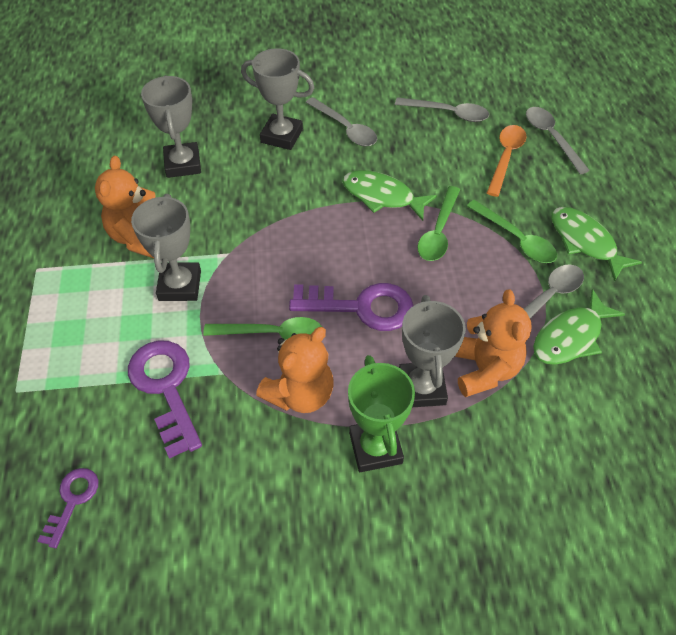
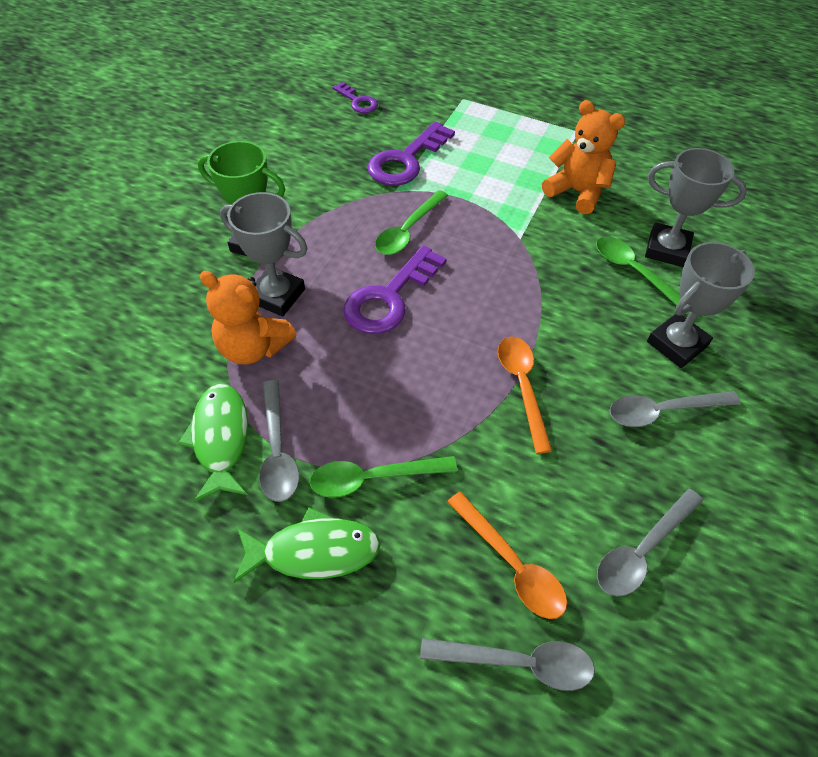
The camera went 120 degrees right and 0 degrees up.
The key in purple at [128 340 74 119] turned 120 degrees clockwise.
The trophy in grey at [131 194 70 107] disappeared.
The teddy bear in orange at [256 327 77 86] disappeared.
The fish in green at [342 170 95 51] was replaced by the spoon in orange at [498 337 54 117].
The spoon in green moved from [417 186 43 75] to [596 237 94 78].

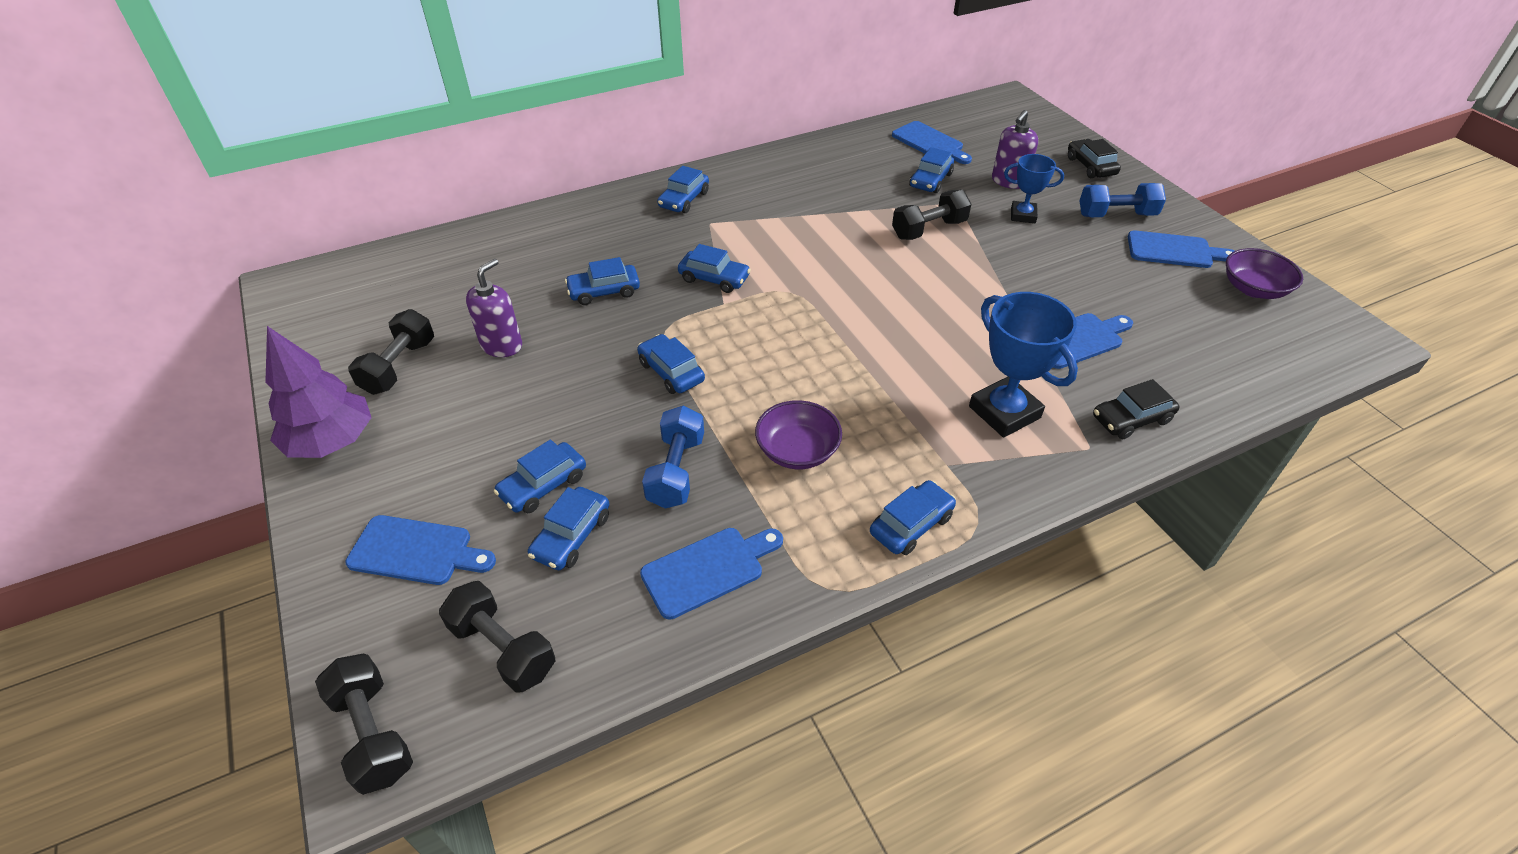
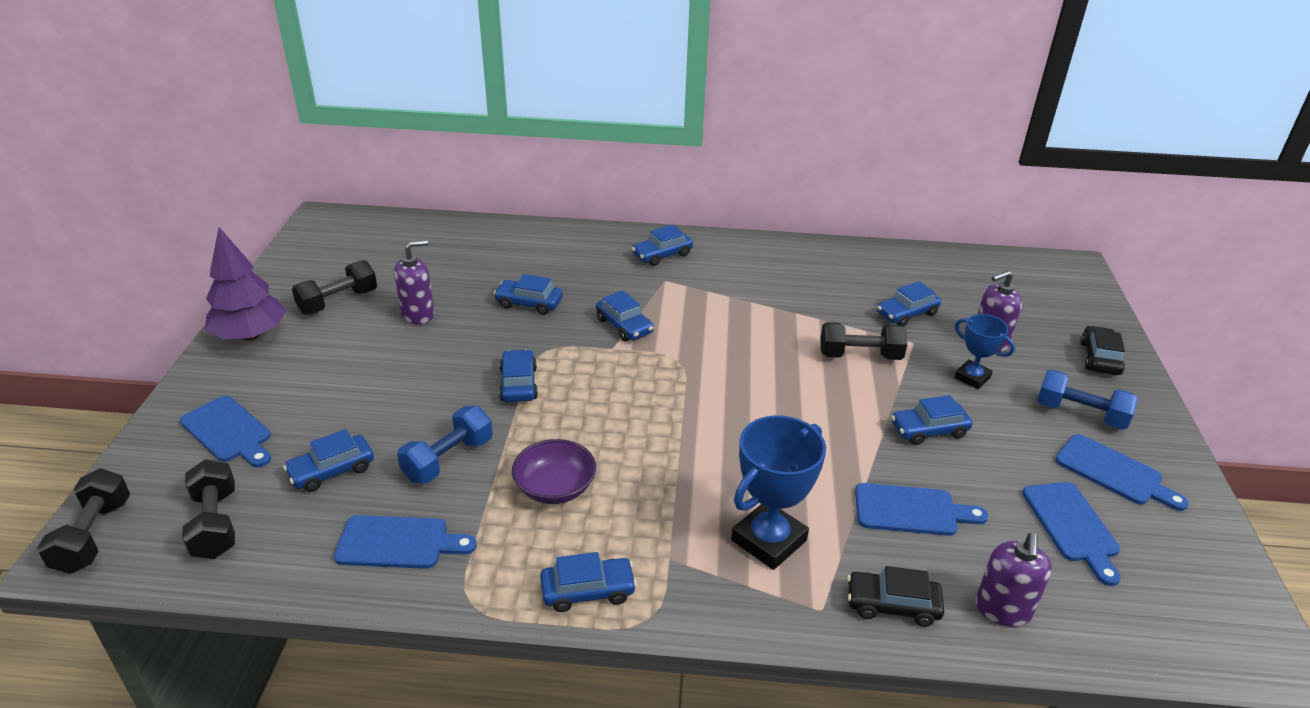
The camera went 30 degrees right and 10 degrees down.
The car in blue moved from [494 439 92 74] to [891 395 82 50].
The cutting board in blue moved from [892 121 80 43] to [1022 482 99 104].
The trophy in blue at [969 292 109 146] turned 45 degrees clockwise.
The bowl in purple at [1226 248 77 51] disappeared.
The soap dispenser in purple at [975 533 77 94] appeared.

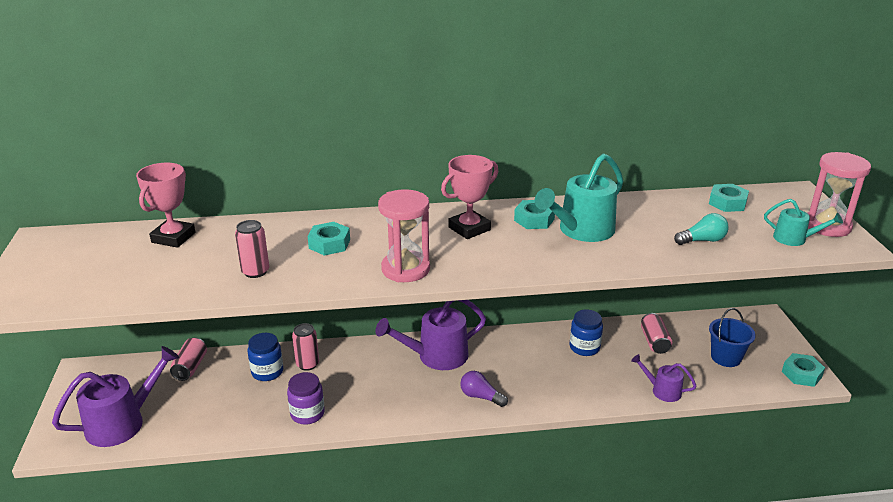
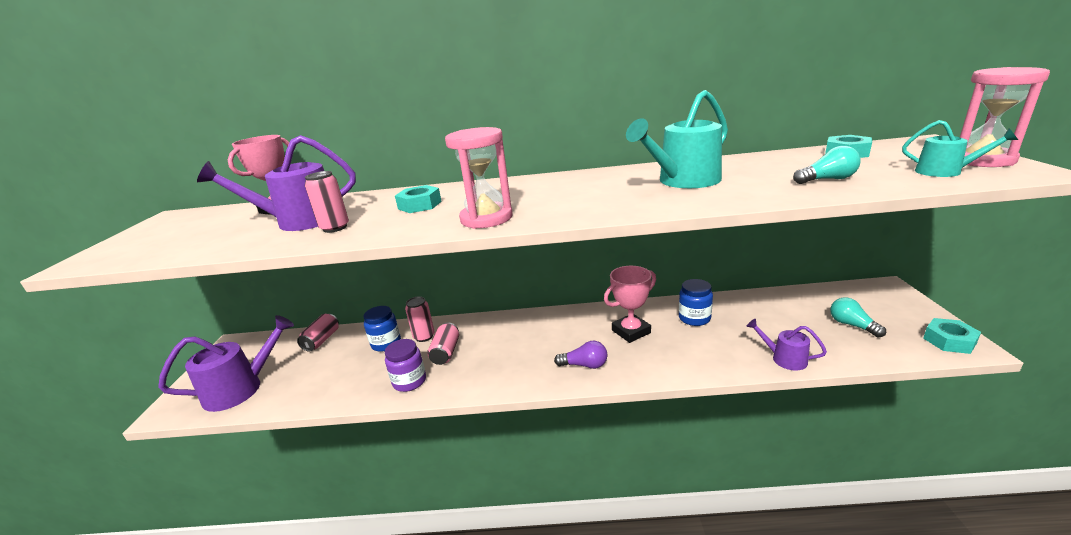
The camera went 10 degrees right and 5 degrees down.
The watering can in purple moved from [375 300 111 70] to [197 135 159 96].
The trophy in pink moved from [441 155 58 84] to [604 266 52 77].
The light bulb in purple at [460 371 48 36] turned 150 degrees clockwise.
The nut in turquoise at [514 200 41 29] disappeared.
The can in pink moved from [641 313 31 41] to [427 322 32 43].
The bucket in blue at [709 308 47 59] was replaced by the light bulb in turquoise at [830 298 56 40].

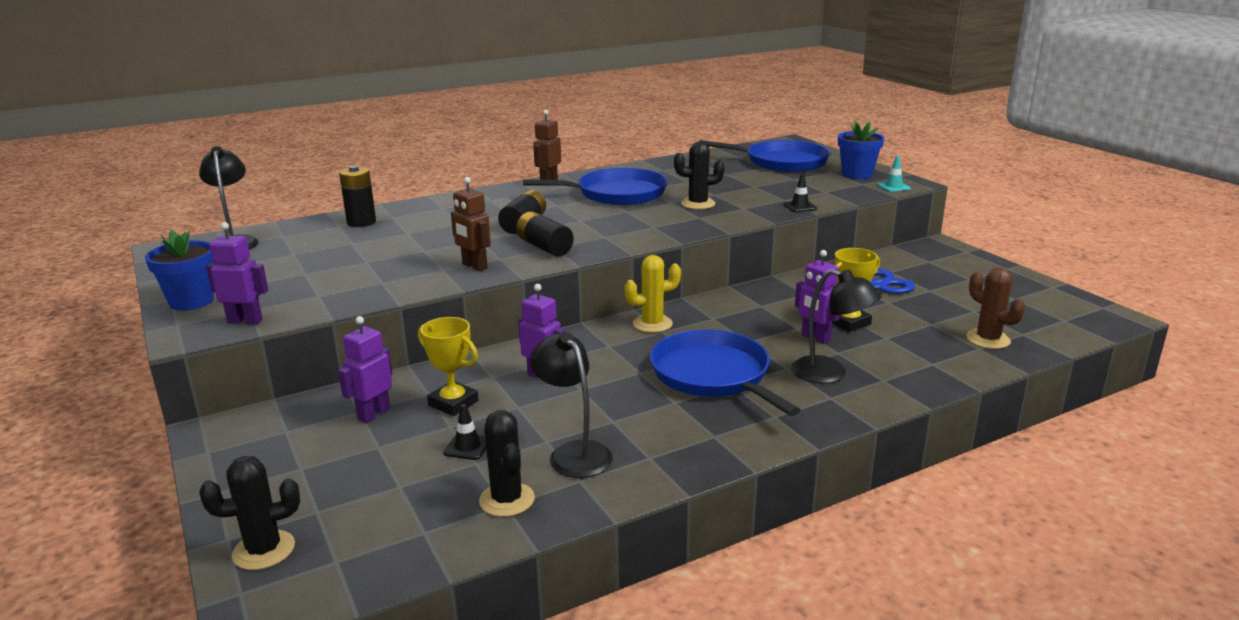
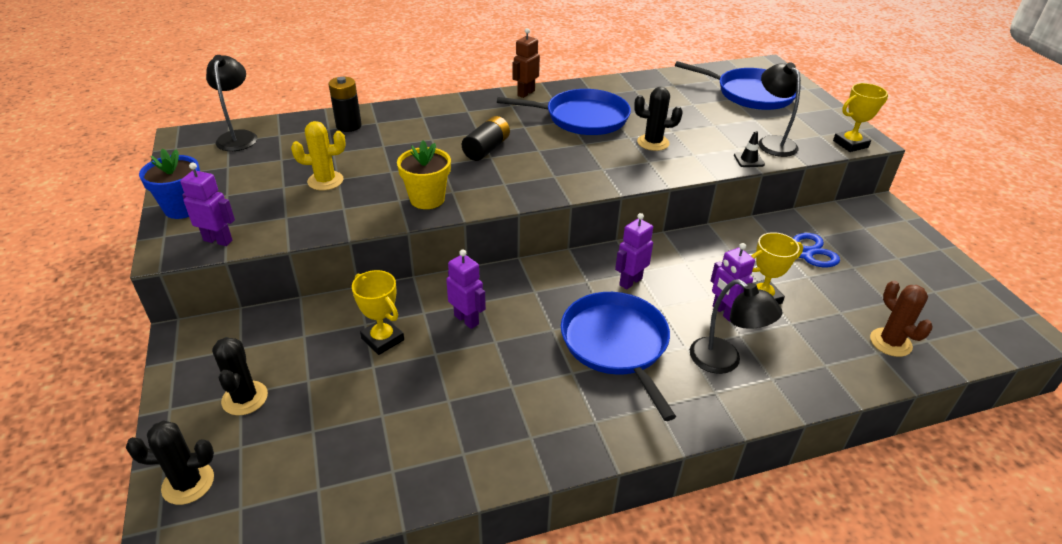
The camera went 10 degrees right and 15 degrees up.
The robot in purple moved from [338 316 54 107] to [615 213 38 77].
The traffic cone in black at [443 404 43 56] disappeared.
The robot in brown at [451 177 40 94] was replaced by the flower pot in yellow at [397 140 54 69].
The cactus in black moved from [479 410 56 107] to [212 337 56 78].
The battery in black at [516 211 58 45] disappeared.
The lamp in black moved from [530 332 83 146] to [758 62 43 95].
The cactus in yellow moved from [624 255 57 78] to [291 121 55 69].
The flower pot in blue at [838 120 46 59] disappeared.
The traffic cone in turquoise at [878 156 33 36] was replaced by the trophy in yellow at [833 83 55 69].

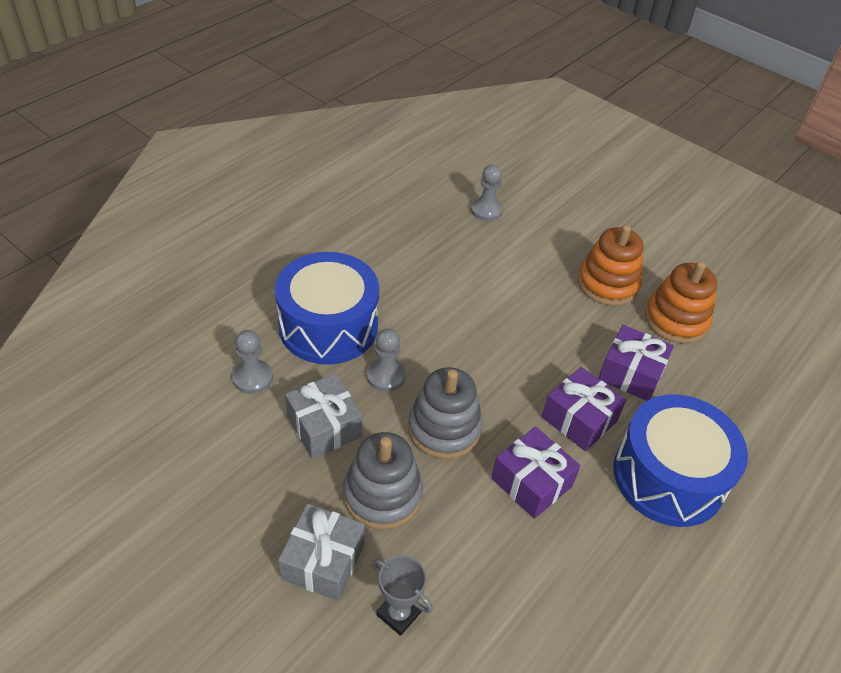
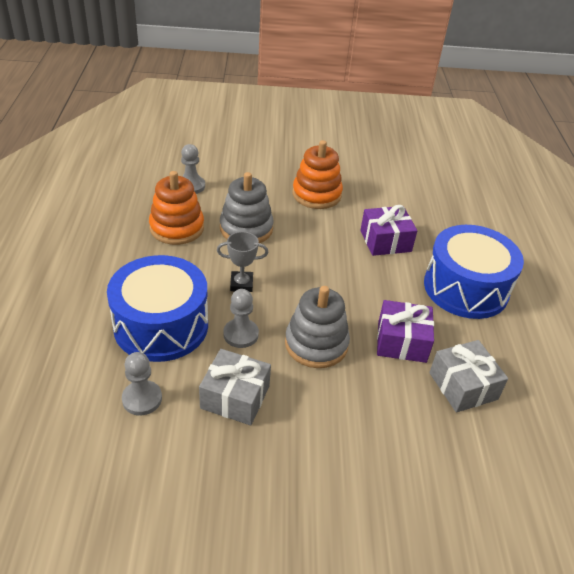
The camera went 40 degrees left and 5 degrees down.
The gift in grey moved from [278 503 87 98] to [429 340 79 73].
The stacking toy in grey moved from [343 432 80 98] to [220 172 54 71].
The trophy in grey moved from [372 556 61 80] to [217 232 51 60].
The gift in purple at [542 367 84 84] disappeared.
The stacking toy in orange moved from [645 261 72 83] to [149 171 55 74].

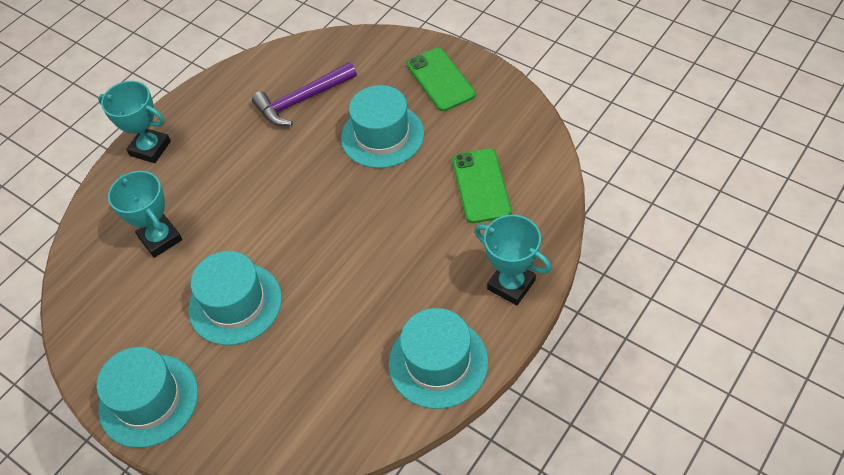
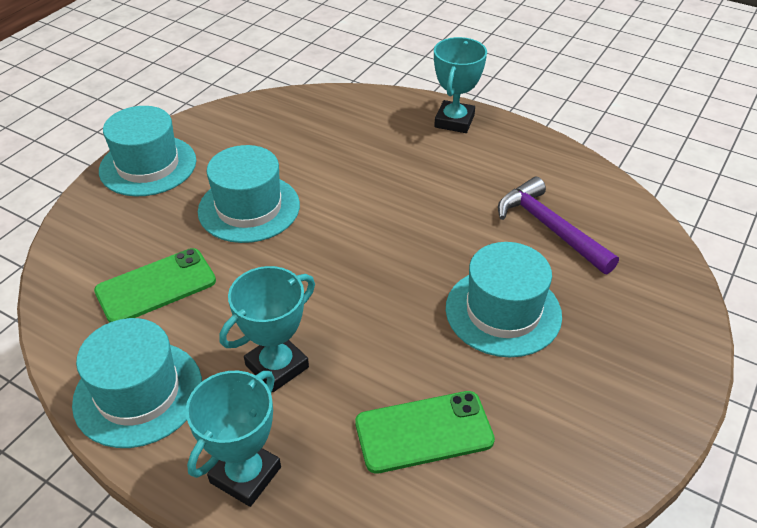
The camera went 80 degrees right and 10 degrees down.
The trophy in turquoise moved from [108 171 74 87] to [220 266 95 126].
The phone in green moved from [407 48 69 63] to [94 248 122 75].

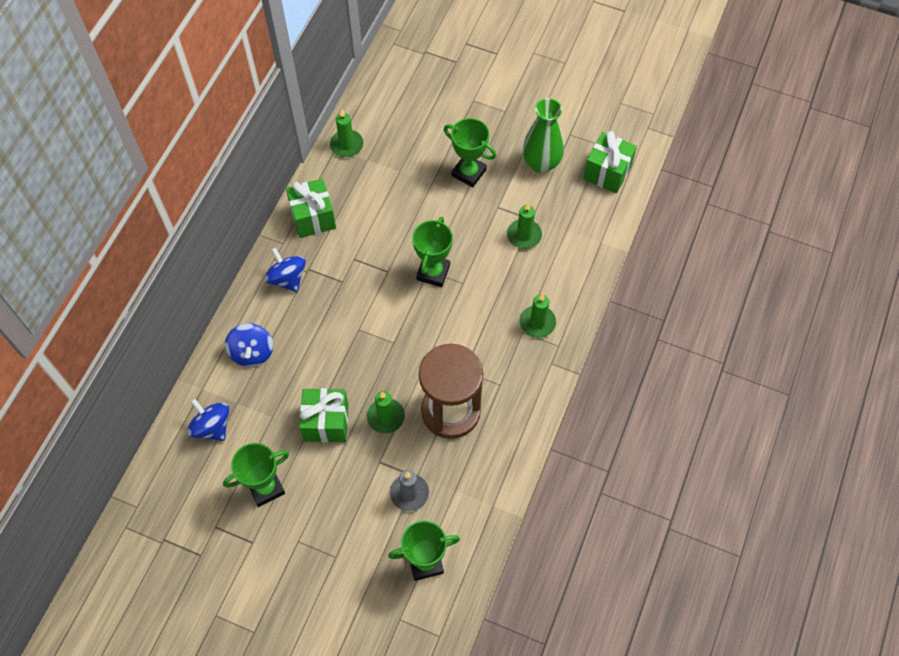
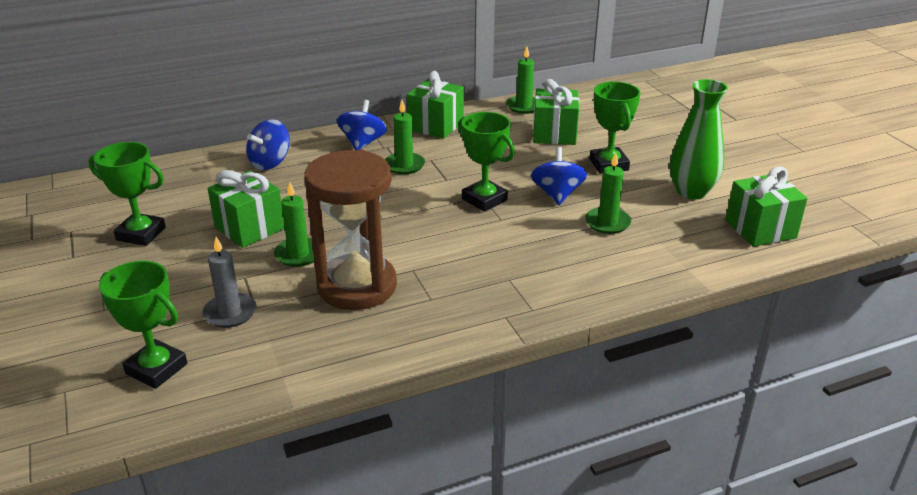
The camera went 45 degrees right and 30 degrees down.
The spinning top in blue moved from [187 399 42 42] to [531 147 56 58].
The trophy in green at [412 217 41 70] turned 75 degrees clockwise.
The candle in green moved from [520 294 36 44] to [385 100 40 74].
The gift in green at [533 79 46 66] appeared.

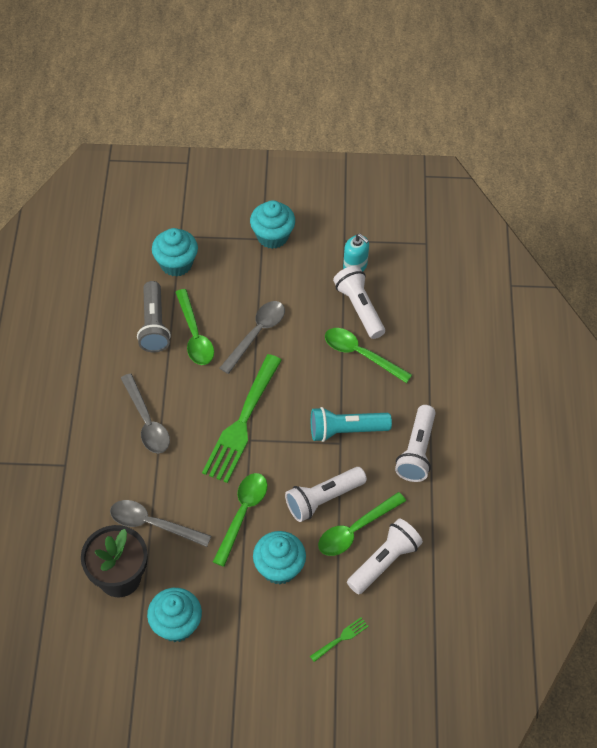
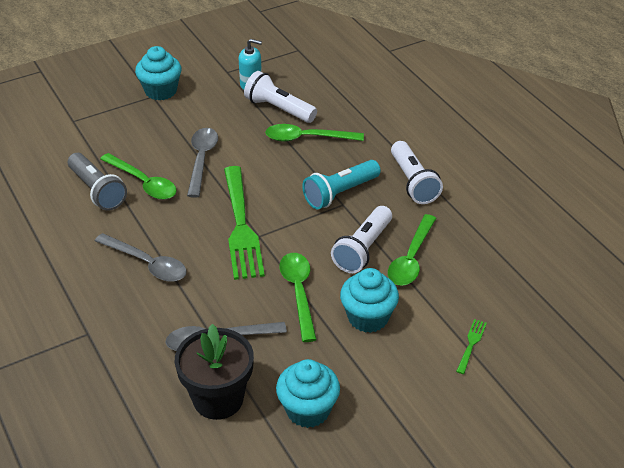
The camera went 30 degrees left and 15 degrees down.
The cupcake in turquoise at [152 228 46 49] disappeared.
The flashlight in white at [347 518 76 77] disappeared.

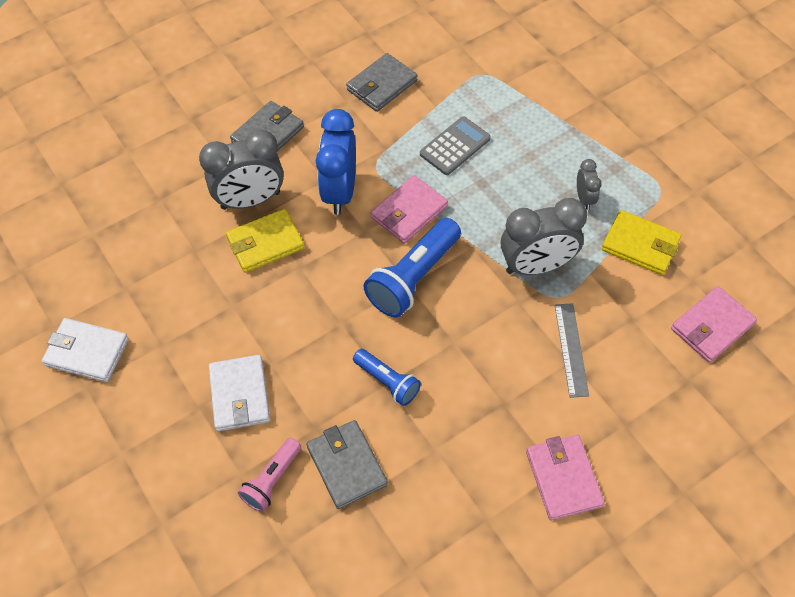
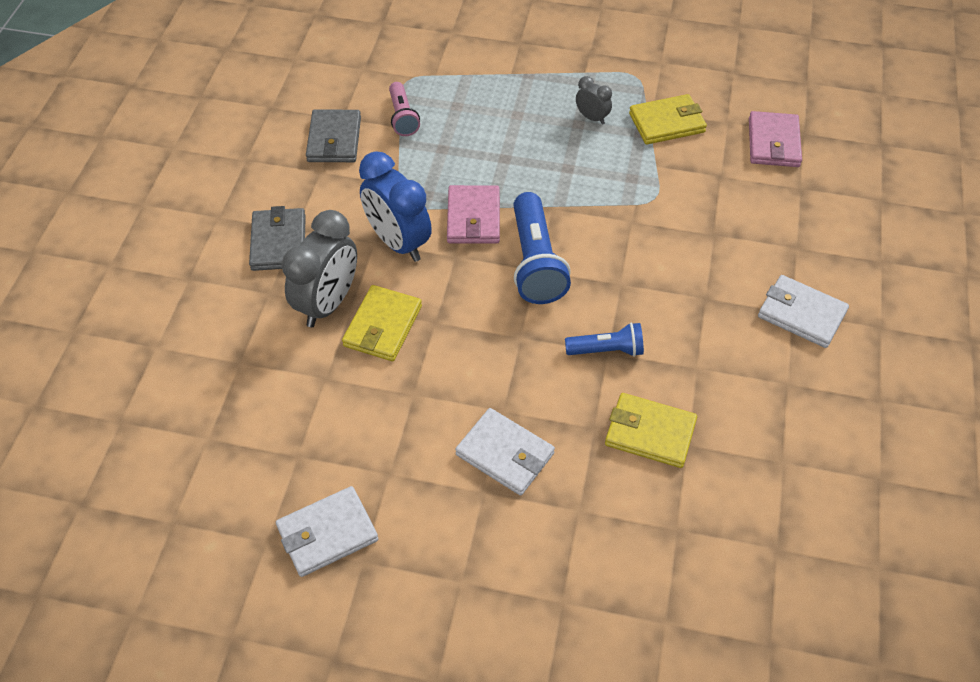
The camera went 45 degrees left and 5 degrees down.
The flashlight in pink moved from [238 438 63 74] to [389 82 31 54].
The wallet in grey at [306 420 82 89] became the wallet in yellow at [605 393 92 75].
The calculator in grey at [420 116 71 59] disappeared.
The clock in grey at [501 198 86 77] disappeared.
The wallet in pink at [526 435 79 85] became the wallet in white at [758 275 91 73].
The ruler in grey at [555 303 34 95] disappeared.

